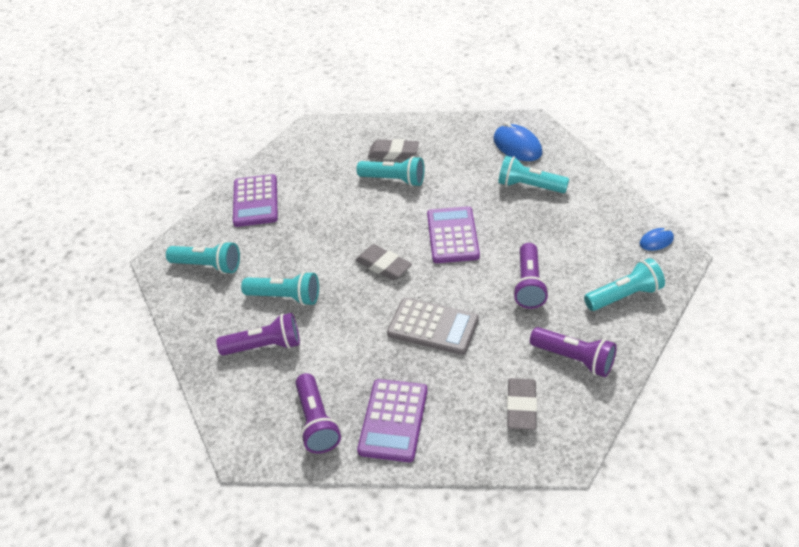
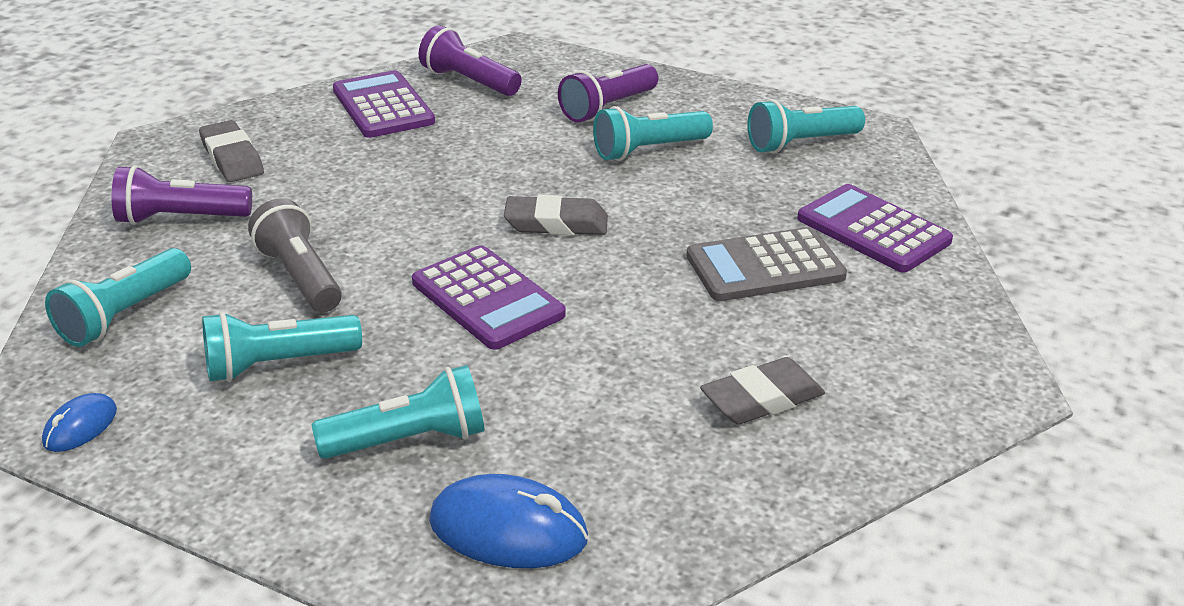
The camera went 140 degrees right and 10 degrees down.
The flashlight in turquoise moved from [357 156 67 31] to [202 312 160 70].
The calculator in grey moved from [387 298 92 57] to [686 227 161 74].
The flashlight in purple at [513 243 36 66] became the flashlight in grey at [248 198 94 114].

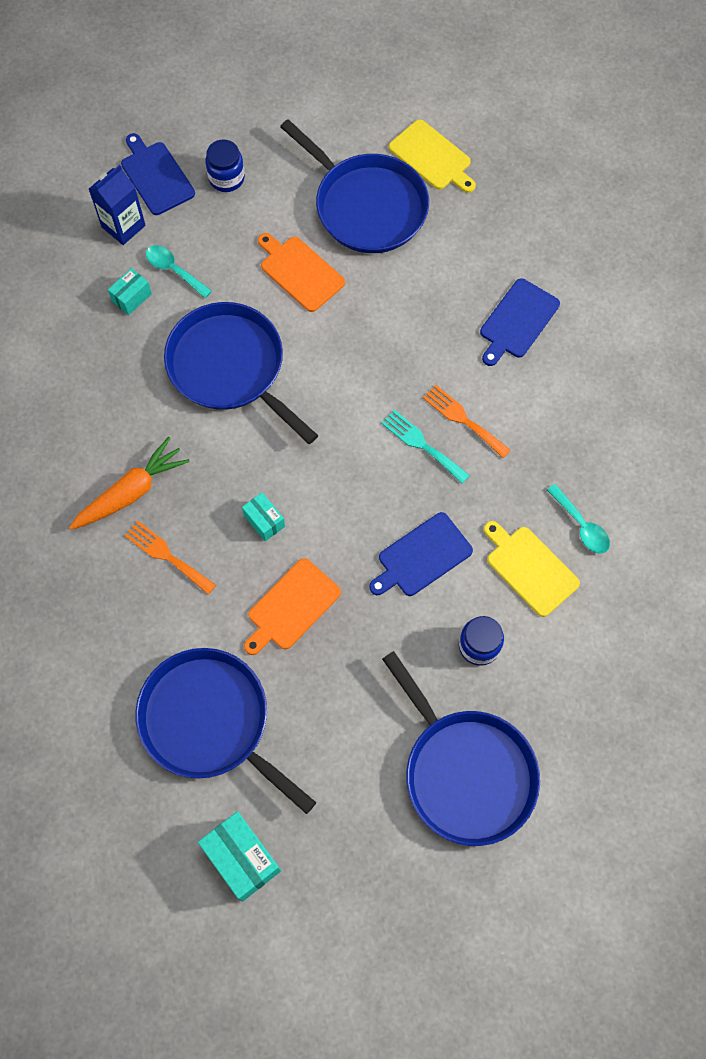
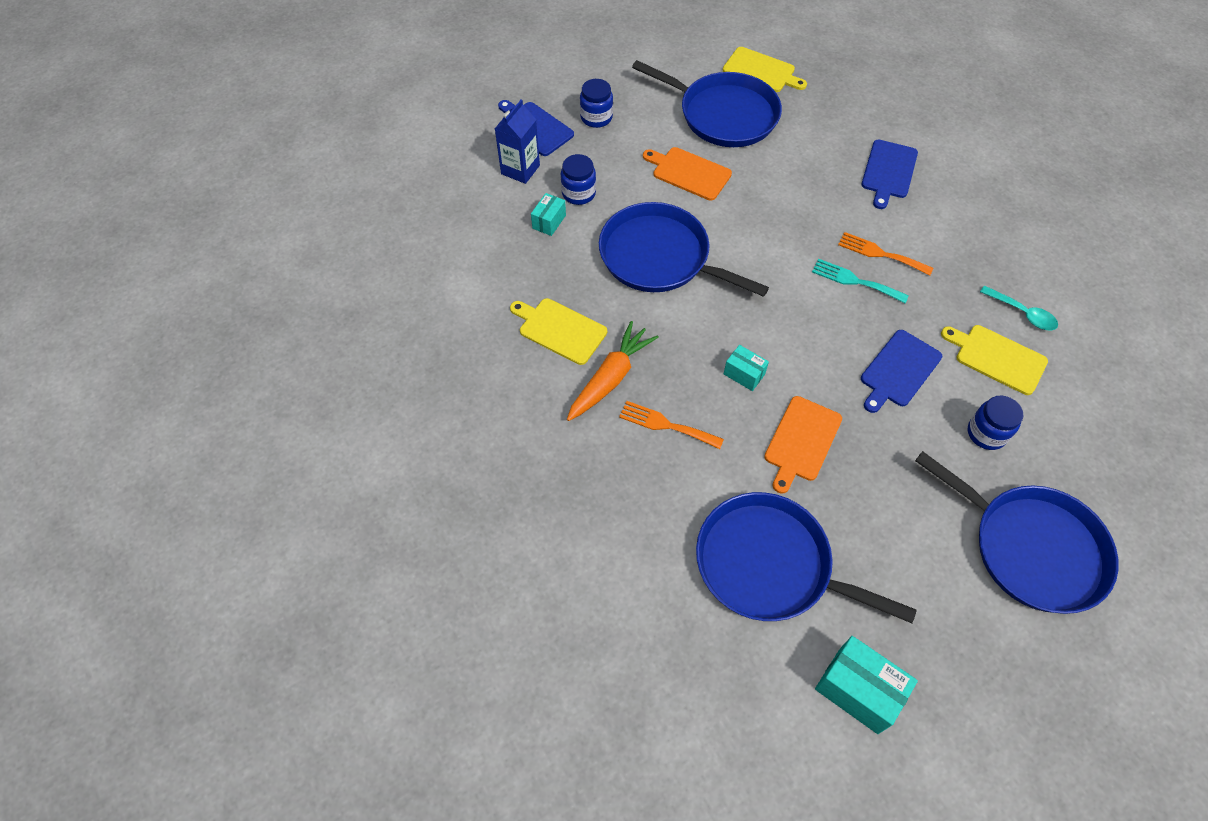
The camera went 15 degrees left and 10 degrees down.
The spoon in turquoise at [146 245 66 53] was replaced by the jar in blue at [561 154 35 51].
The cutting board in yellow at [510 298 97 67] appeared.

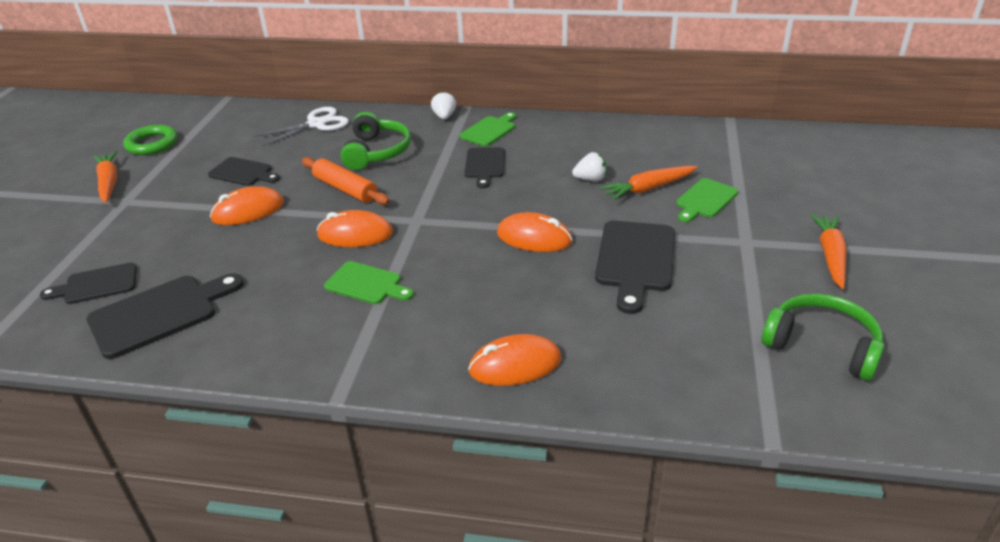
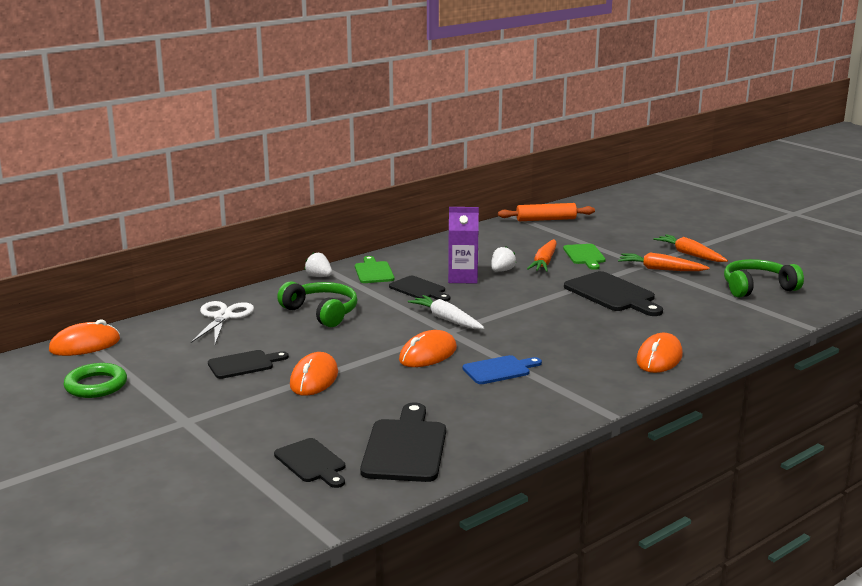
The camera went 50 degrees left and 15 degrees down.
The cutting board in black at [40 262 97 42] turned 60 degrees counterclockwise.
The carrot in orange moved from [93 151 24 52] to [618 253 92 18].
The rolling pin in orange moved from [302 157 88 48] to [498 203 97 18].
The cutting board in green at [324 261 90 43] became the cutting board in blue at [463 355 79 29].
The mouse in orange moved from [497 212 75 40] to [49 319 71 37].
The carrot in white at [408 295 77 34] appeared.
The carton in purple at [448 207 31 77] appeared.

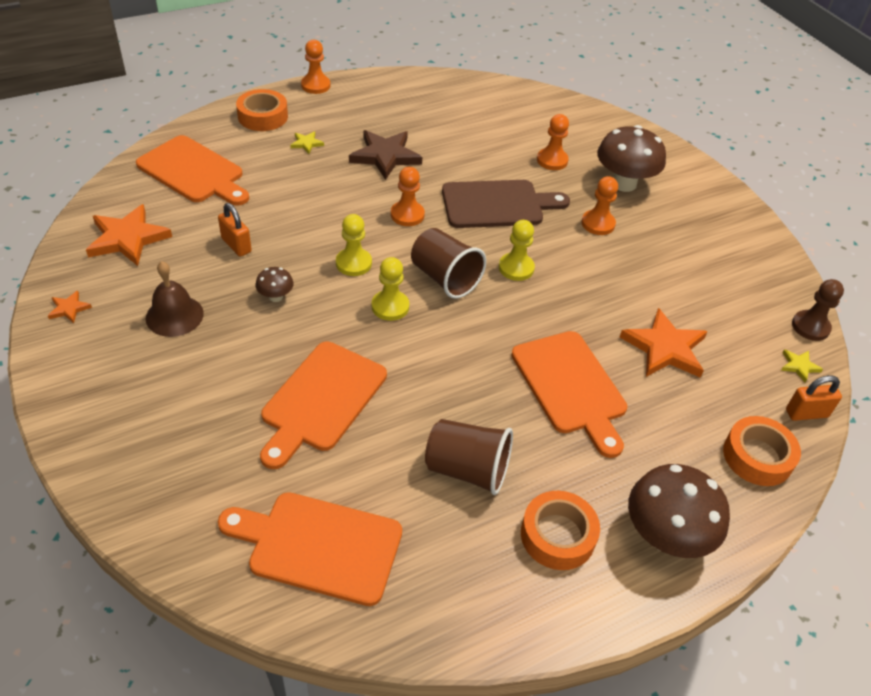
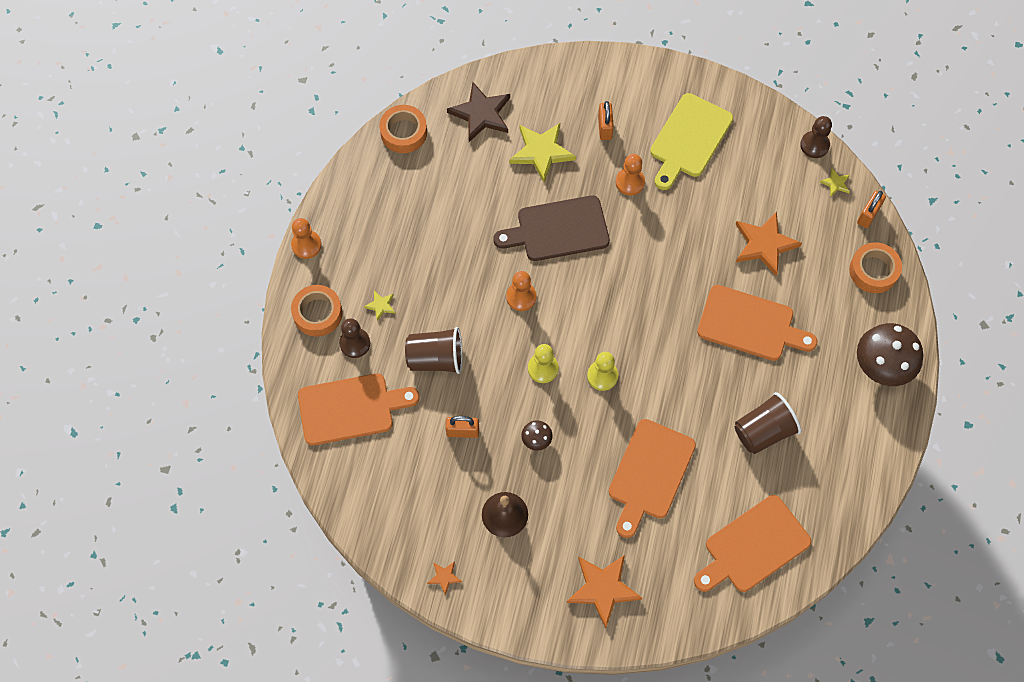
The camera went 45 degrees left and 20 degrees up.
The star in orange moved from [86 204 86 62] to [567 555 75 73].
The cutting board in orange at [260 342 127 127] turned 45 degrees clockwise.
The star in brown moved from [349 130 73 50] to [447 82 63 60].
The cup in brown moved from [411 228 75 71] to [405 327 58 47].
The cutting board in brown at [442 180 128 48] turned 135 degrees counterclockwise.
The pawn in yellow at [499 220 36 61] disappeared.
The tape in orange moved from [521 491 79 79] to [379 105 48 48].
The pawn in orange at [537 114 32 56] was replaced by the star in yellow at [509 123 67 59].
The mushroom in brown at [597 125 69 67] was replaced by the padlock in orange at [598 101 16 39].
The pawn in brown at [339 318 31 40] appeared.
The cutting board in yellow at [650 93 83 97] appeared.

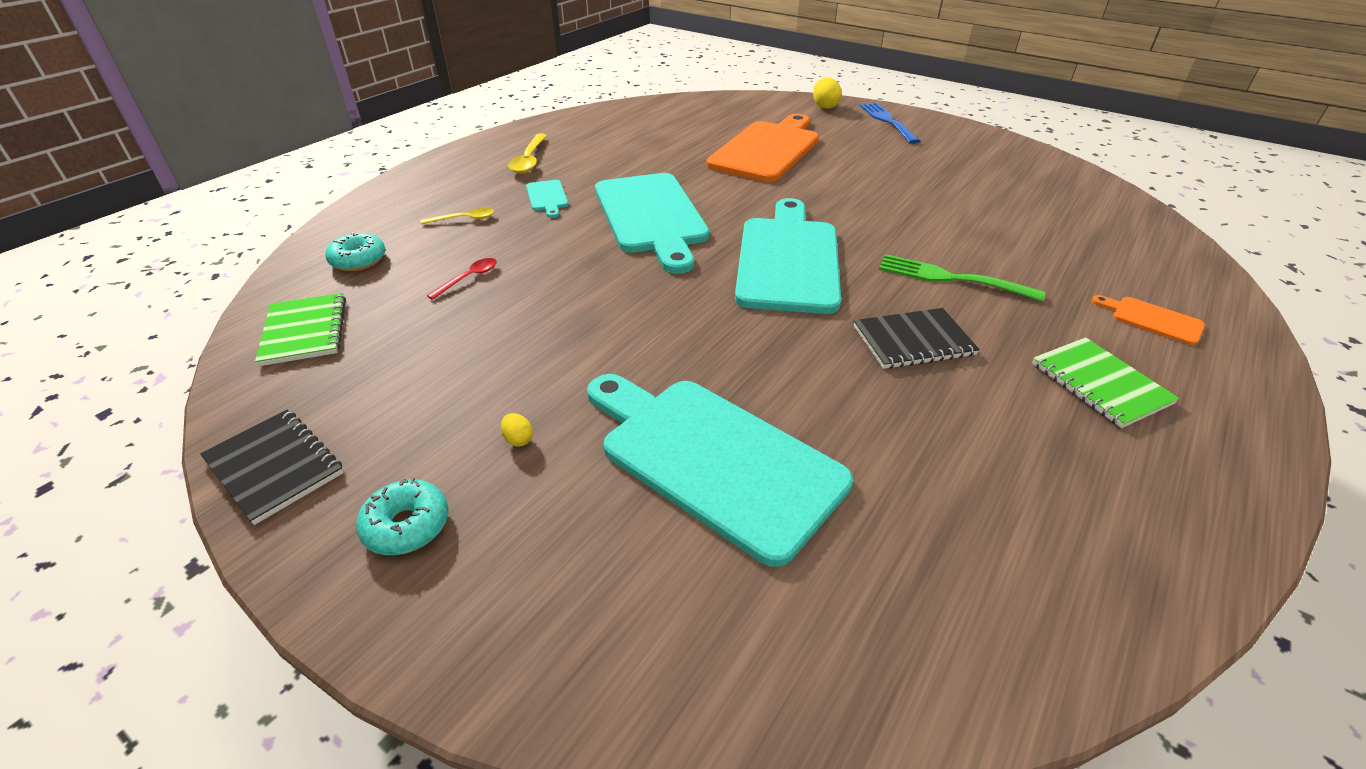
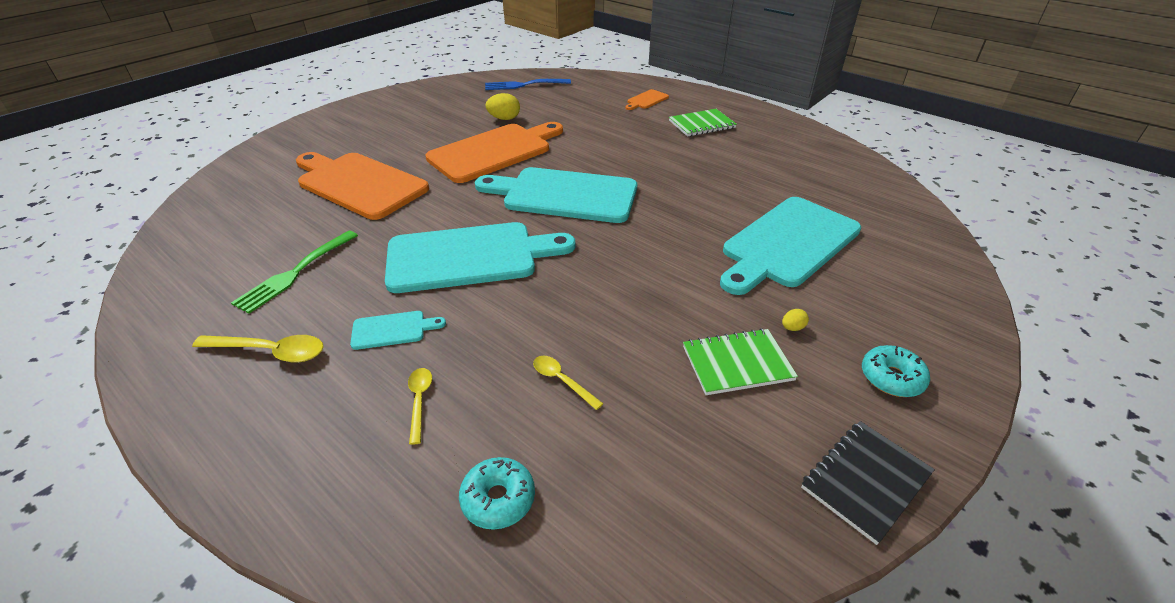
The camera went 85 degrees left and 0 degrees up.
The notebook in green moved from [255 293 91 73] to [683 328 115 67].
The spoon in red at [427 258 70 42] became the spoon in yellow at [533 356 70 54].
The egg in yellow moved from [813 77 29 32] to [485 93 35 27].
The notebook in black at [854 308 126 61] disappeared.
The fork in blue moved from [859 103 61 41] to [485 79 86 11].
The fork in green moved from [879 254 166 48] to [231 231 127 83].
The cutting board in orange at [425 122 138 61] appeared.

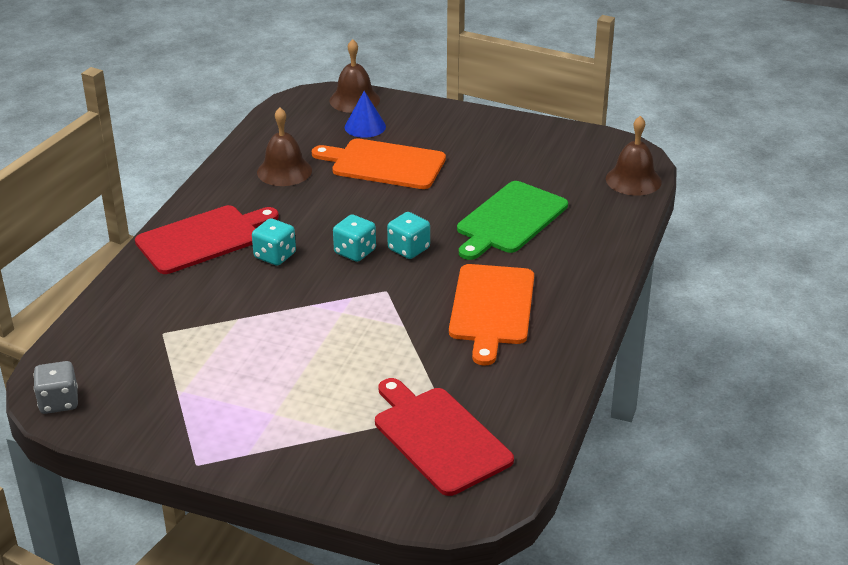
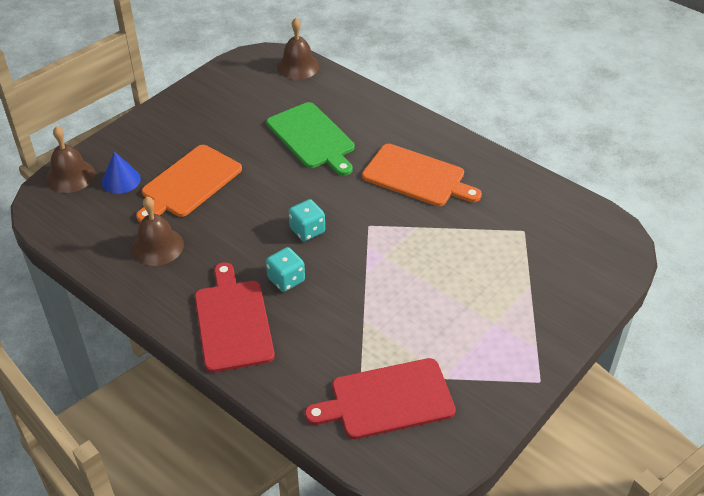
The camera went 70 degrees left and 10 degrees up.
The dice in grey at [34 361 44 53] disappeared.
The cutting board in red moved from [375 378 139 118] to [305 358 151 81].
The dice in turquoise at [387 212 43 47] disappeared.

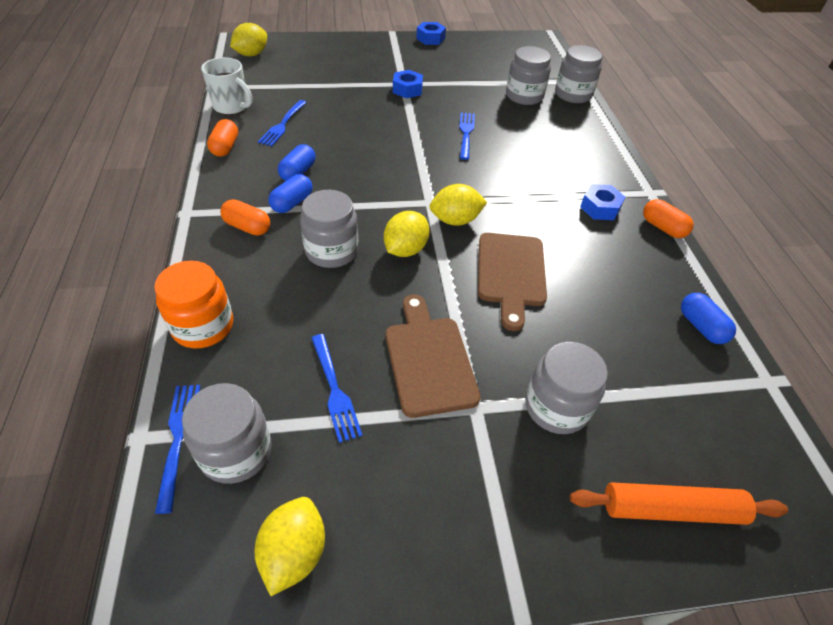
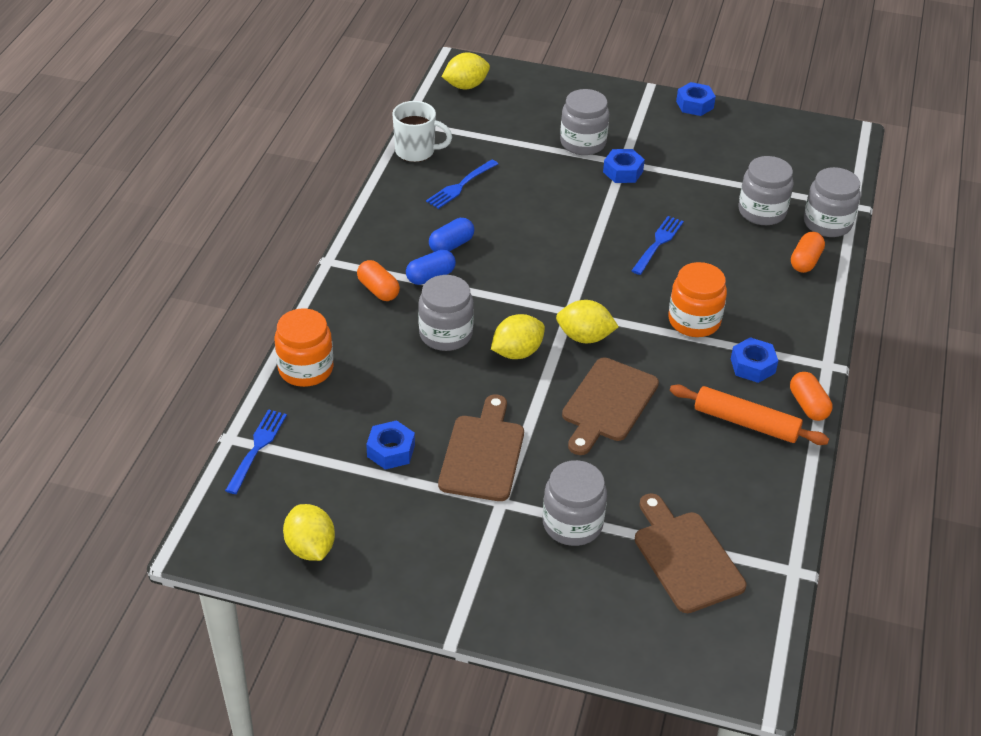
The camera went 25 degrees right and 5 degrees down.
The jar in grey moved from [182 383 90 101] to [560 89 49 66].
The mug in white at [201 57 51 58] turned 45 degrees counterclockwise.
The capsule in orange moved from [207 119 31 38] to [791 232 34 41].
The lemon in yellow at [255 497 70 99] turned 60 degrees counterclockwise.
The fork in blue at [312 334 50 109] was replaced by the nut in blue at [366 420 49 50].
The rolling pin in orange moved from [570 482 218 43] to [670 384 159 61].
The capsule in blue at [681 293 55 51] disappeared.
The cutting board in brown at [635 493 112 120] appeared.
The jar in orange at [668 262 59 75] appeared.

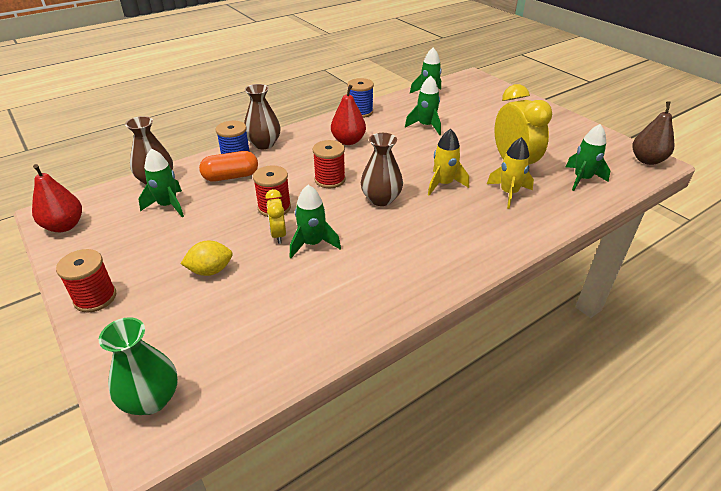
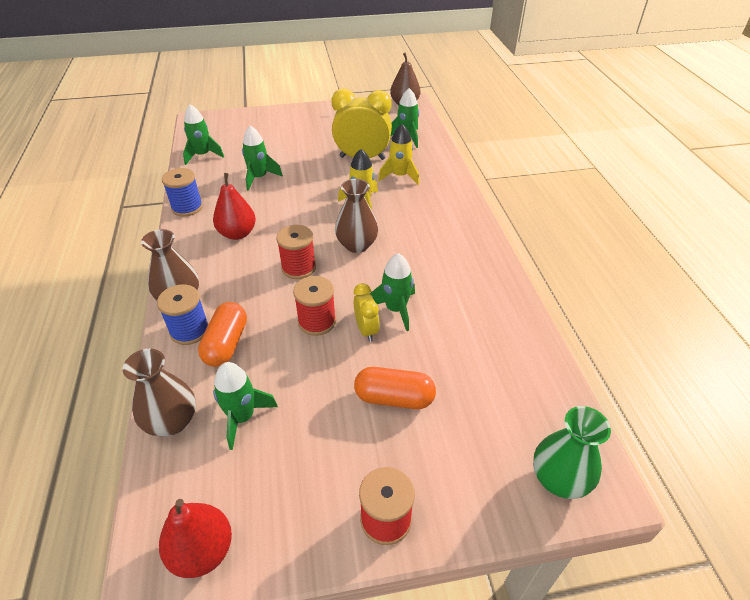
The camera went 65 degrees left and 5 degrees up.
The lemon in yellow at [180 241 53 35] was replaced by the capsule in orange at [354 367 82 42].
The clock in yellow at [265 189 21 55] turned 120 degrees counterclockwise.

